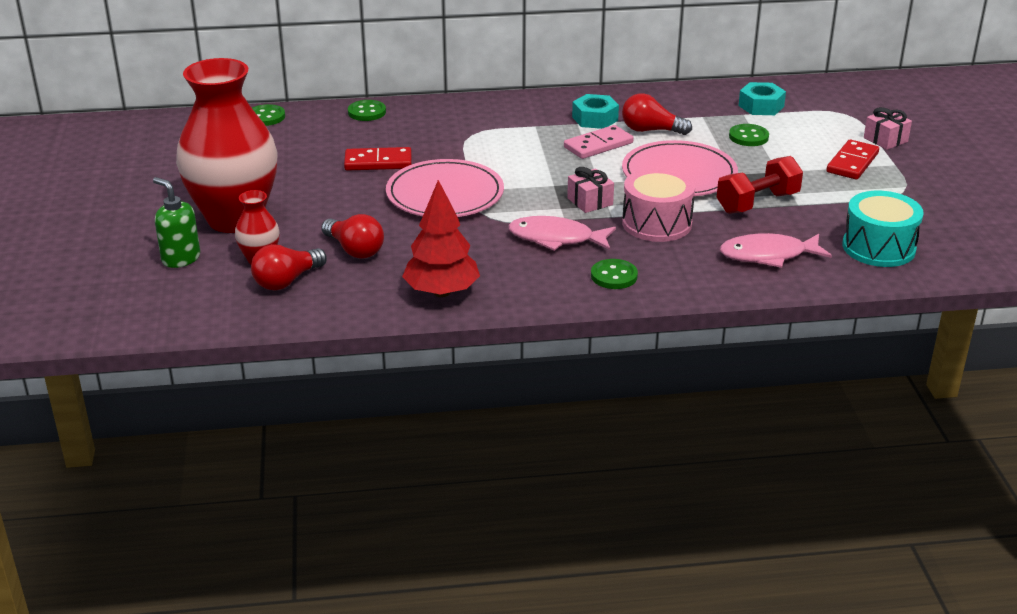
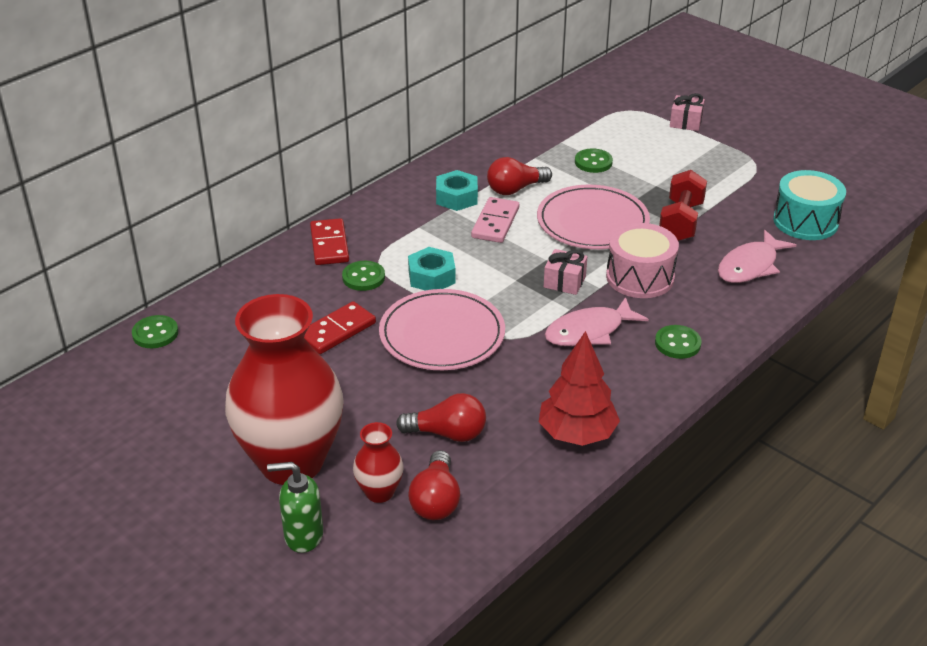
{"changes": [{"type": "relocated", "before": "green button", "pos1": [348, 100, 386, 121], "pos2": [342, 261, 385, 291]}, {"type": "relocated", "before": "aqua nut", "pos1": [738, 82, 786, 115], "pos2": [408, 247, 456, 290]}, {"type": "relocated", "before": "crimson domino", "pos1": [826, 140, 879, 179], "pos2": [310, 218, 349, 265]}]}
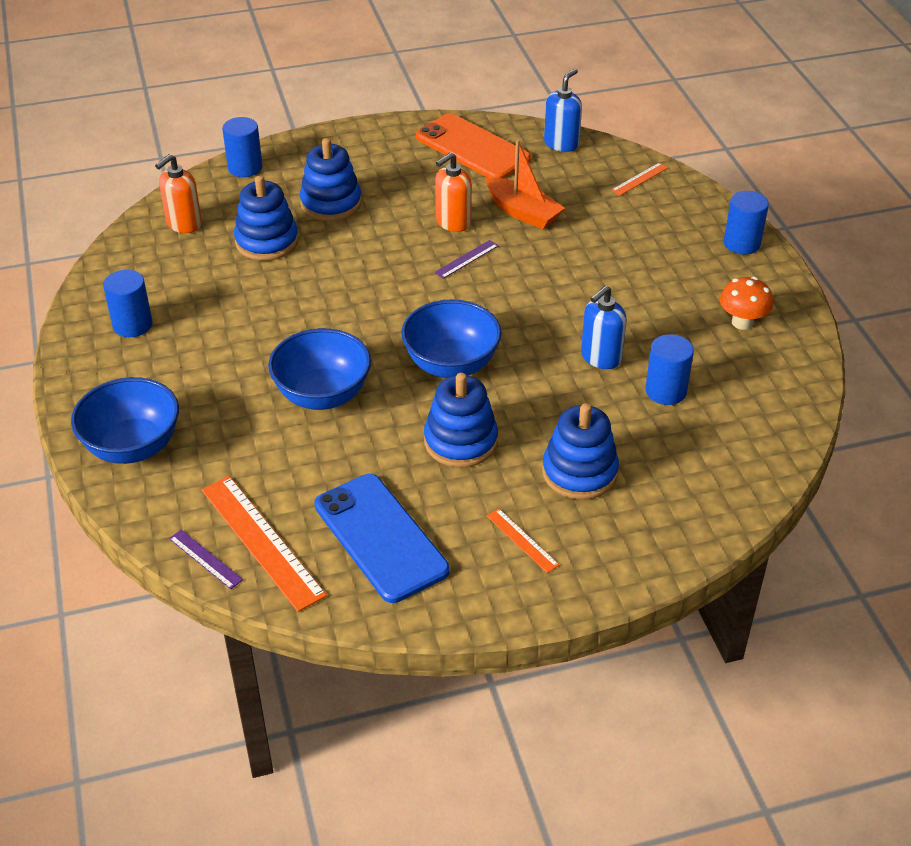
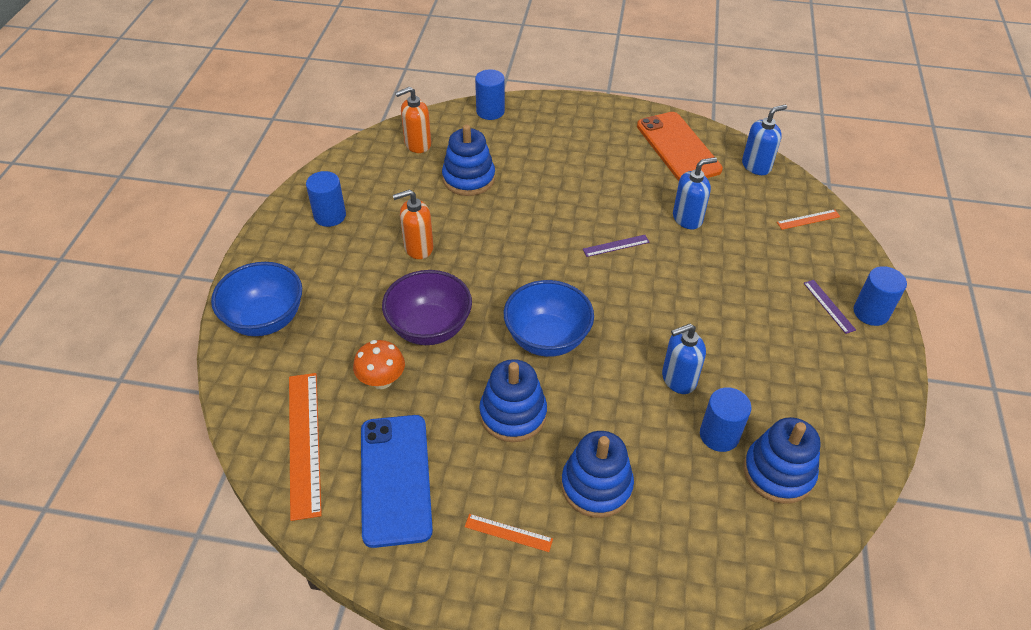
{"changes": [{"type": "relocated", "before": "royal purple ruler", "pos1": [169, 530, 243, 589], "pos2": [804, 280, 856, 334]}, {"type": "relocated", "before": "royal blue stacking rings", "pos1": [300, 138, 362, 221], "pos2": [743, 417, 821, 504]}, {"type": "relocated", "before": "bright orange soap dispenser", "pos1": [435, 152, 472, 232], "pos2": [393, 190, 433, 259]}, {"type": "relocated", "before": "bright orange fungus", "pos1": [720, 277, 773, 330], "pos2": [353, 340, 405, 389]}, {"type": "exchanged", "before": "bright orange boat", "after": "royal blue soap dispenser", "pos1": [486, 139, 565, 229], "pos2": [673, 157, 717, 229]}, {"type": "colour", "before": "royal blue deep dish", "after": "royal purple deep dish", "pos1": [268, 328, 371, 410], "pos2": [382, 270, 472, 345]}, {"type": "spun", "before": "bright orange ruler", "pos1": [487, 508, 559, 573], "pos2": [464, 514, 553, 552], "turn": -60}]}
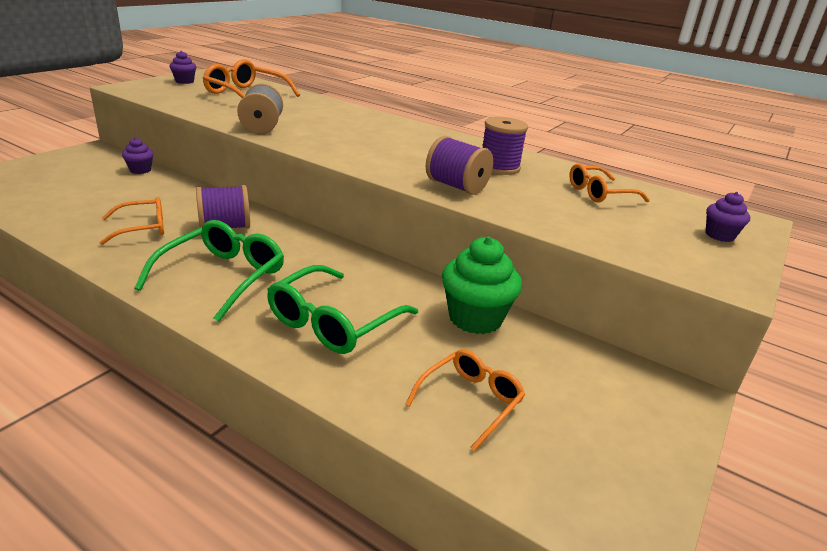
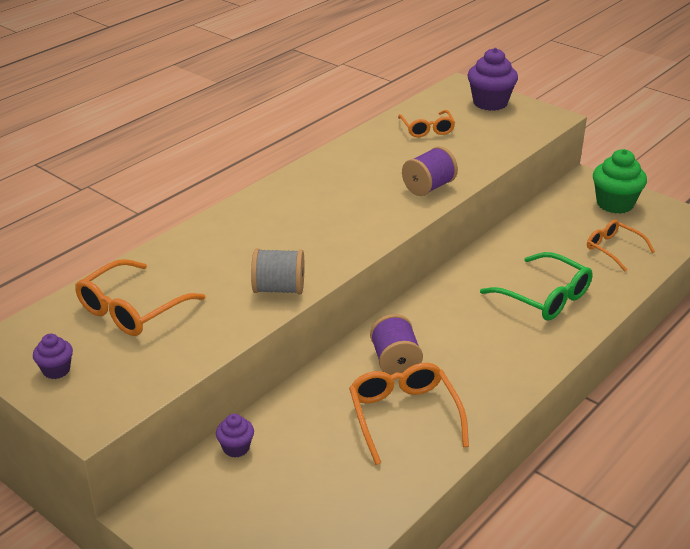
{"changes": [{"type": "missing", "before": "green glasses", "pos1": [135, 220, 284, 322]}, {"type": "missing", "before": "royal purple spool", "pos1": [482, 117, 528, 175]}, {"type": "relocated", "before": "green muffin", "pos1": [442, 236, 522, 334], "pos2": [593, 149, 647, 214]}, {"type": "size", "before": "bright orange glasses", "pos1": [99, 197, 164, 245], "pos2": [349, 363, 469, 465], "scale": 1.53}, {"type": "size", "before": "royal purple muffin", "pos1": [706, 192, 750, 242], "pos2": [468, 48, 518, 111], "scale": 1.88}]}
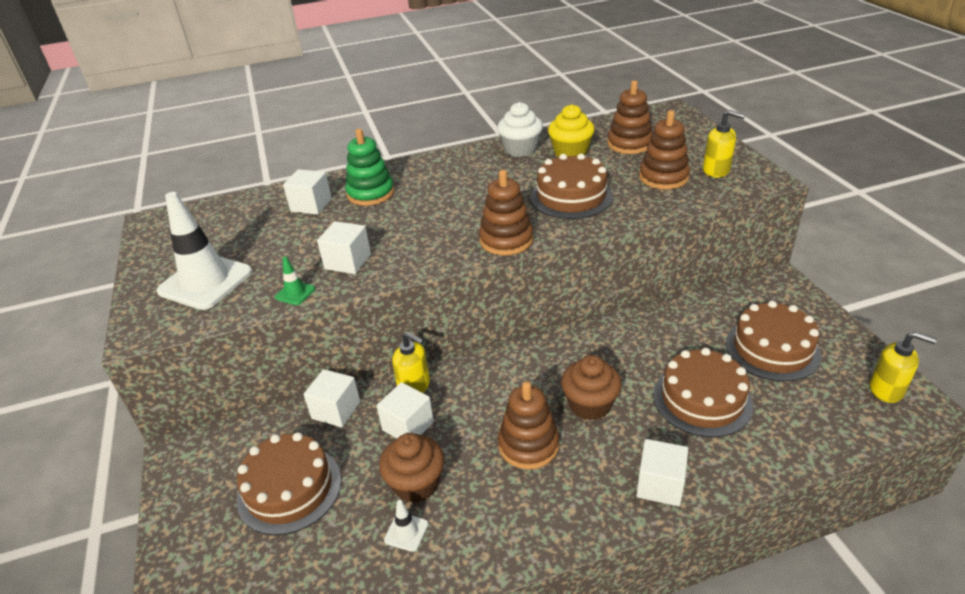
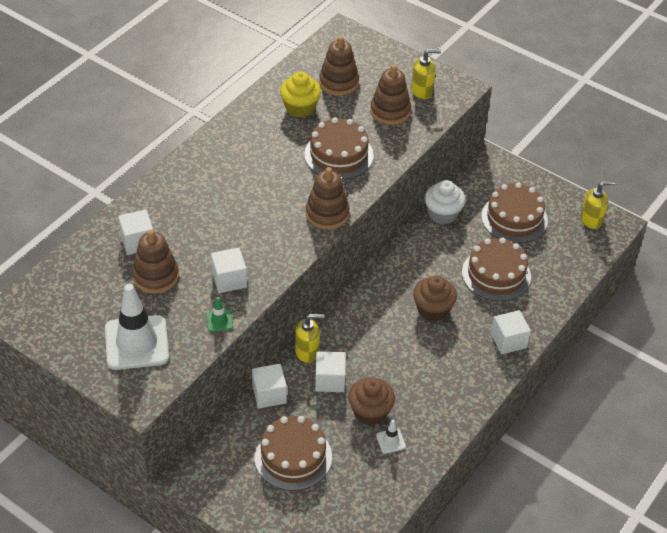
{"changes": [{"type": "missing", "before": "green stacking rings", "pos1": [345, 129, 394, 206]}, {"type": "relocated", "before": "white muffin", "pos1": [497, 102, 543, 157], "pos2": [424, 180, 465, 225]}, {"type": "relocated", "before": "dark brown stacking rings", "pos1": [498, 381, 559, 469], "pos2": [132, 230, 179, 294]}]}
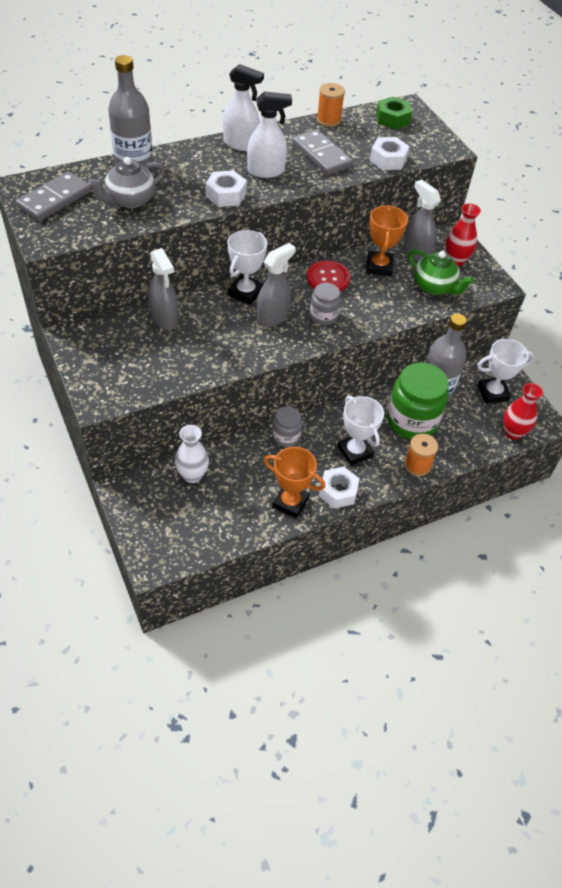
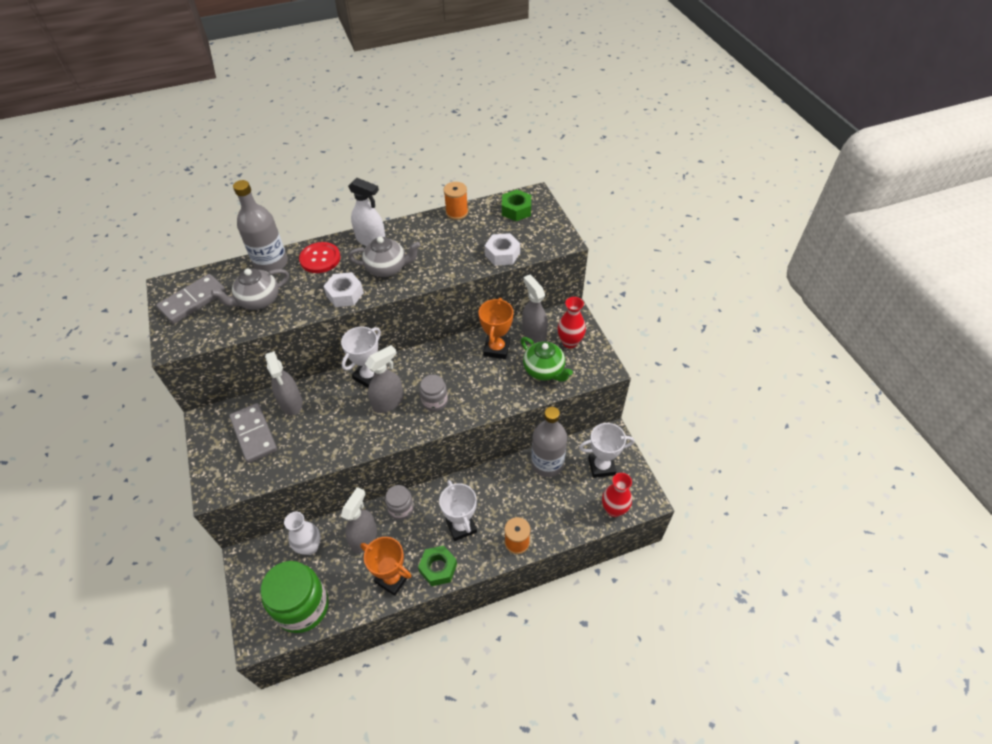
{"changes": [{"type": "appeared", "after": "grey sprayer", "pos2": [341, 487, 377, 554]}, {"type": "relocated", "before": "grey domino", "pos1": [292, 129, 353, 175], "pos2": [229, 403, 277, 463]}, {"type": "relocated", "before": "crimson button", "pos1": [307, 260, 350, 291], "pos2": [299, 242, 340, 273]}, {"type": "relocated", "before": "green jar", "pos1": [387, 363, 449, 439], "pos2": [261, 561, 329, 633]}, {"type": "exchanged", "before": "white sprayer", "after": "grey tea pot", "pos1": [247, 92, 292, 178], "pos2": [348, 237, 421, 277]}, {"type": "colour", "before": "white nut", "after": "green nut", "pos1": [319, 467, 360, 509], "pos2": [418, 546, 457, 586]}]}
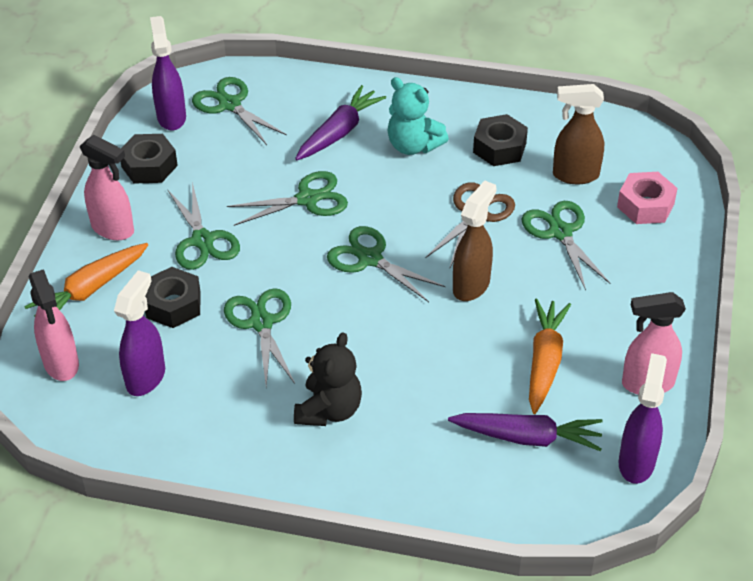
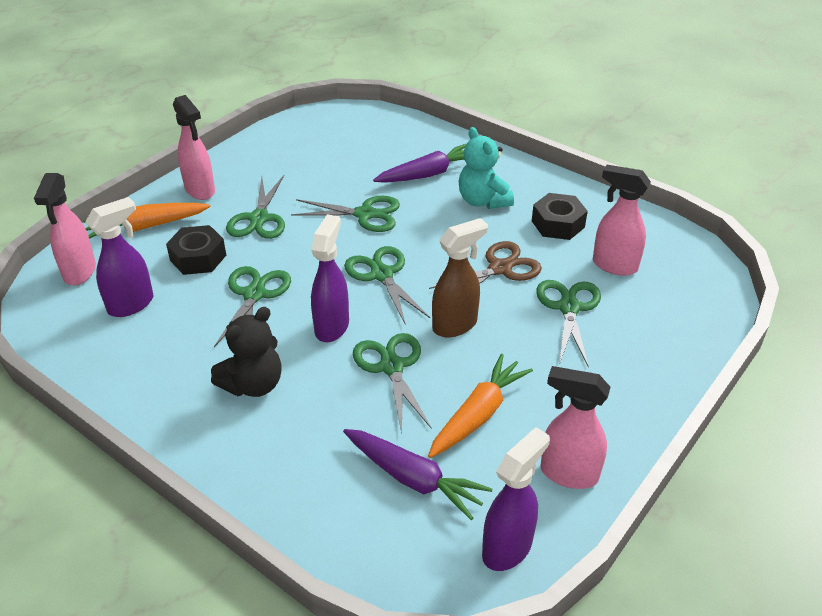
{"changes": [{"type": "missing", "before": "black nut", "pos1": [120, 134, 178, 184]}, {"type": "missing", "before": "rosy nut", "pos1": [617, 172, 678, 224]}, {"type": "relocated", "before": "royal purple sprayer", "pos1": [150, 16, 186, 131], "pos2": [311, 214, 349, 342]}, {"type": "relocated", "before": "green shears", "pos1": [192, 77, 287, 145], "pos2": [353, 333, 432, 433]}, {"type": "colour", "before": "dark brown sprayer", "after": "rosy sprayer", "pos1": [553, 84, 604, 184], "pos2": [593, 165, 651, 276]}]}
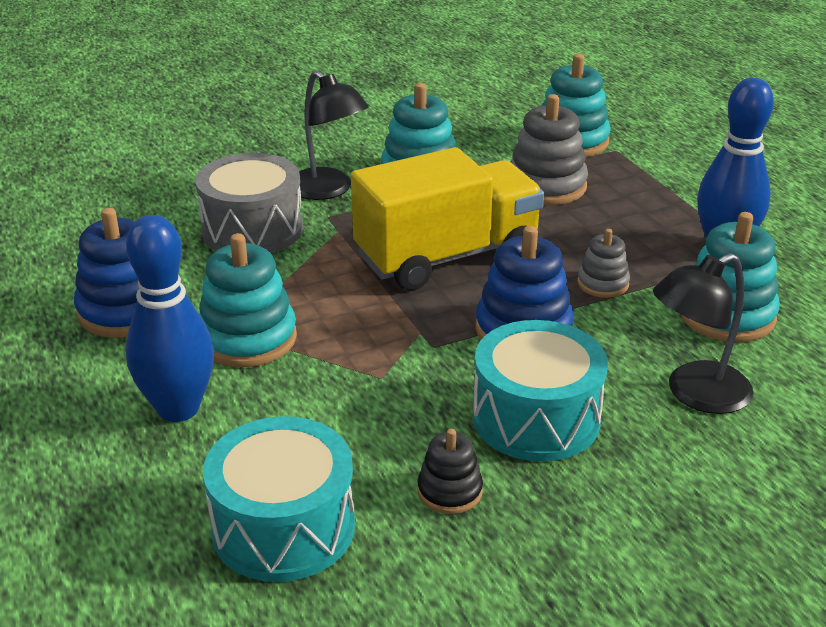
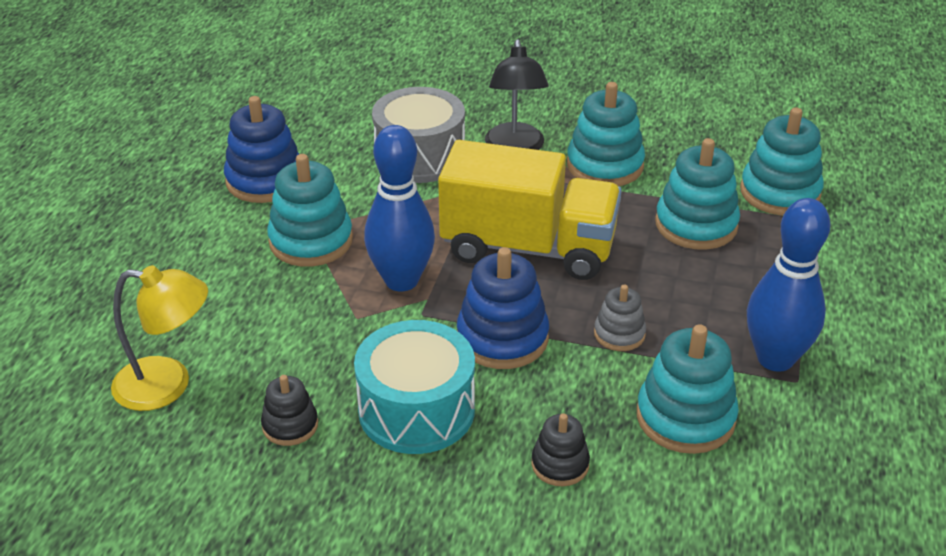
{"changes": [{"type": "relocated", "before": "royal blue bowling pin", "pos1": [126, 215, 214, 422], "pos2": [364, 125, 435, 291]}, {"type": "exchanged", "before": "aqua drum", "after": "golden reading lamp", "pos1": [203, 416, 355, 582], "pos2": [111, 265, 208, 411]}, {"type": "exchanged", "before": "black reading lamp", "after": "black stacking rings", "pos1": [653, 253, 753, 414], "pos2": [531, 413, 590, 486]}, {"type": "colour", "before": "grey stacking rings", "after": "aqua stacking rings", "pos1": [510, 94, 588, 205], "pos2": [655, 138, 740, 250]}]}
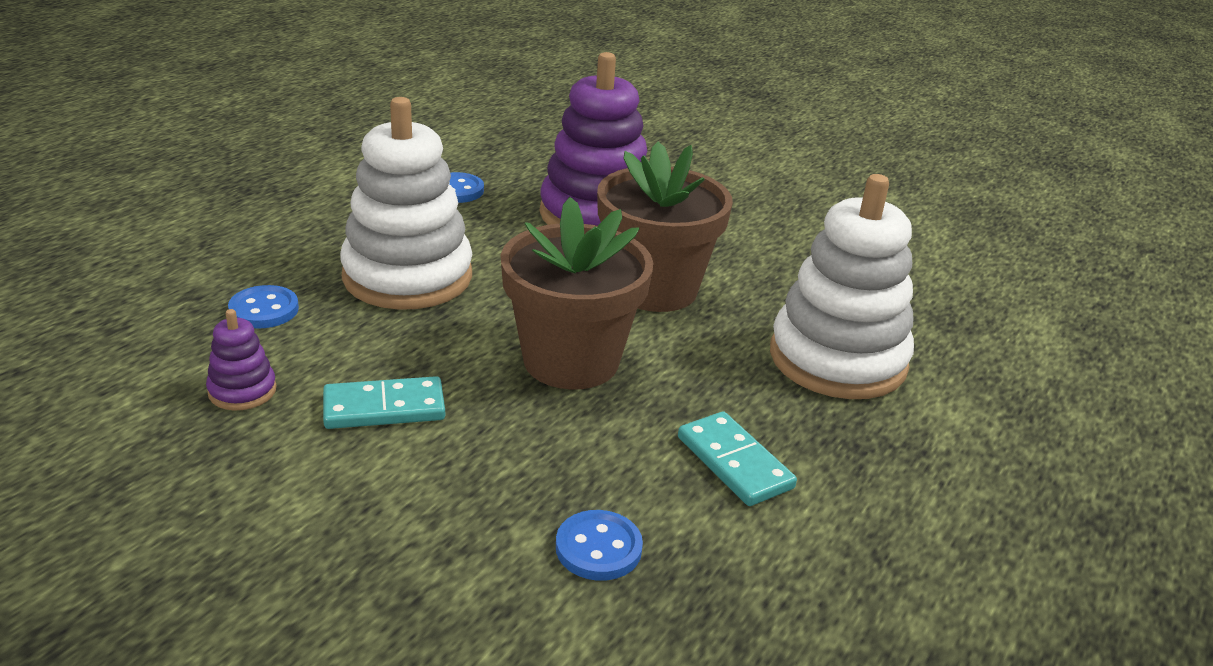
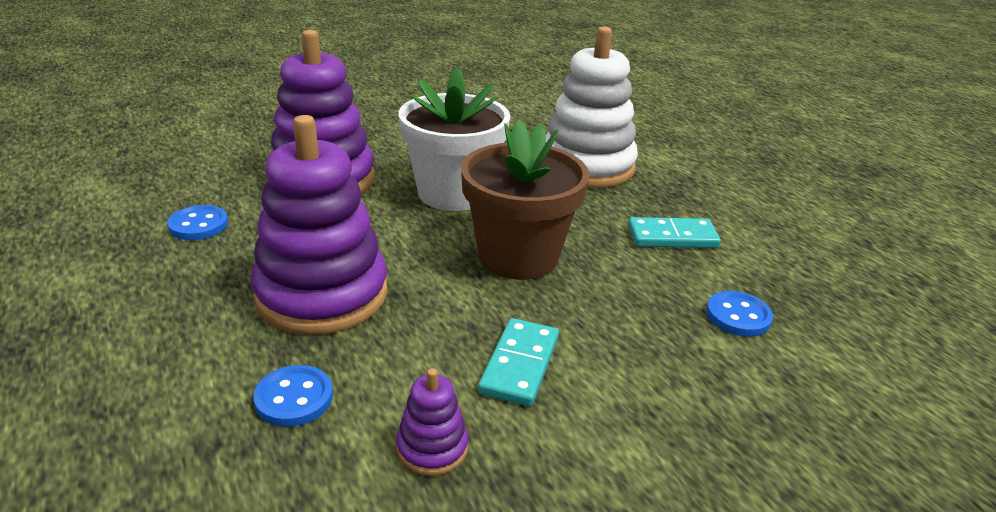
{"changes": [{"type": "colour", "before": "white stacking rings", "after": "royal purple stacking rings", "pos1": [340, 97, 472, 310], "pos2": [251, 115, 388, 335]}, {"type": "colour", "before": "dark brown plant pot", "after": "white plant pot", "pos1": [597, 142, 733, 312], "pos2": [398, 67, 510, 211]}]}
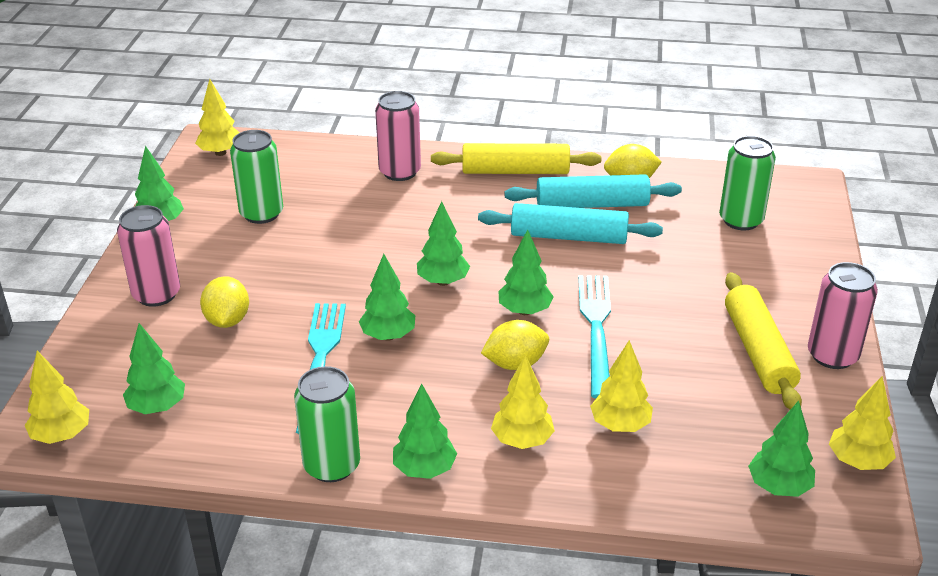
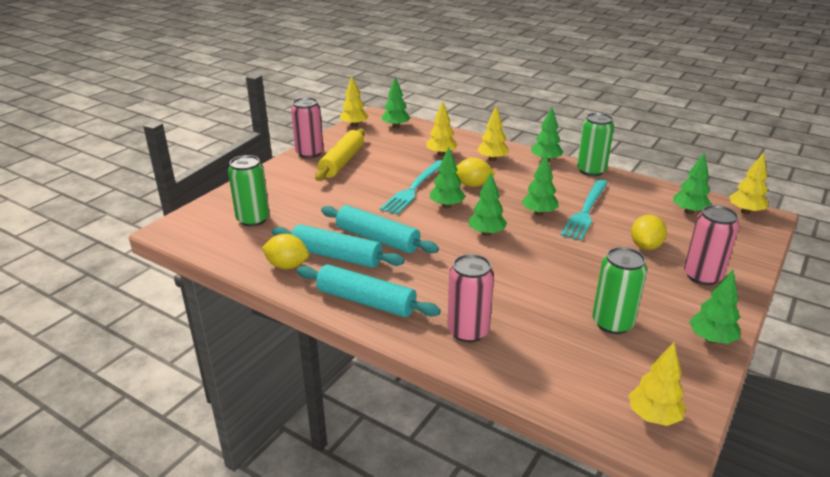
{"changes": [{"type": "colour", "before": "golden pastry roller", "after": "aqua pastry roller", "pos1": [431, 143, 601, 174], "pos2": [297, 264, 441, 317]}]}
